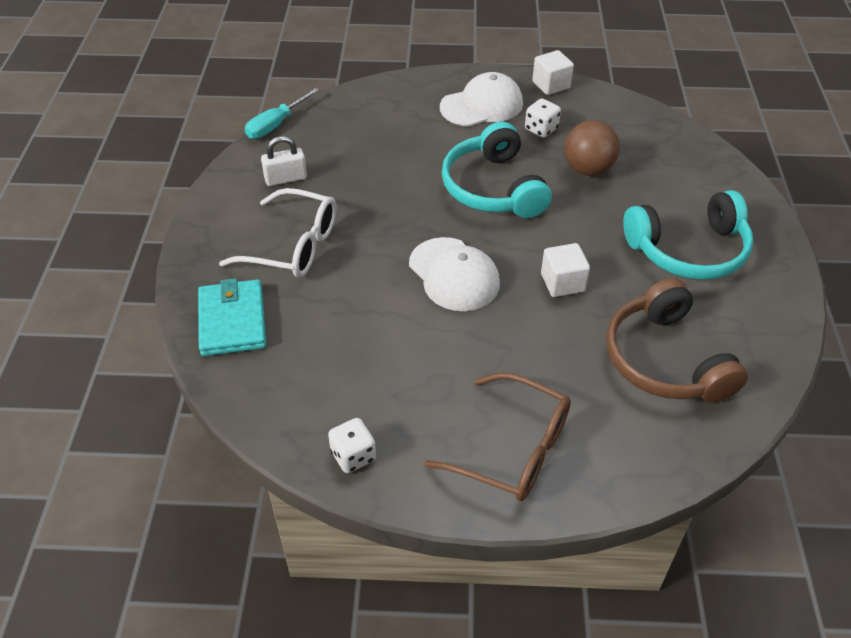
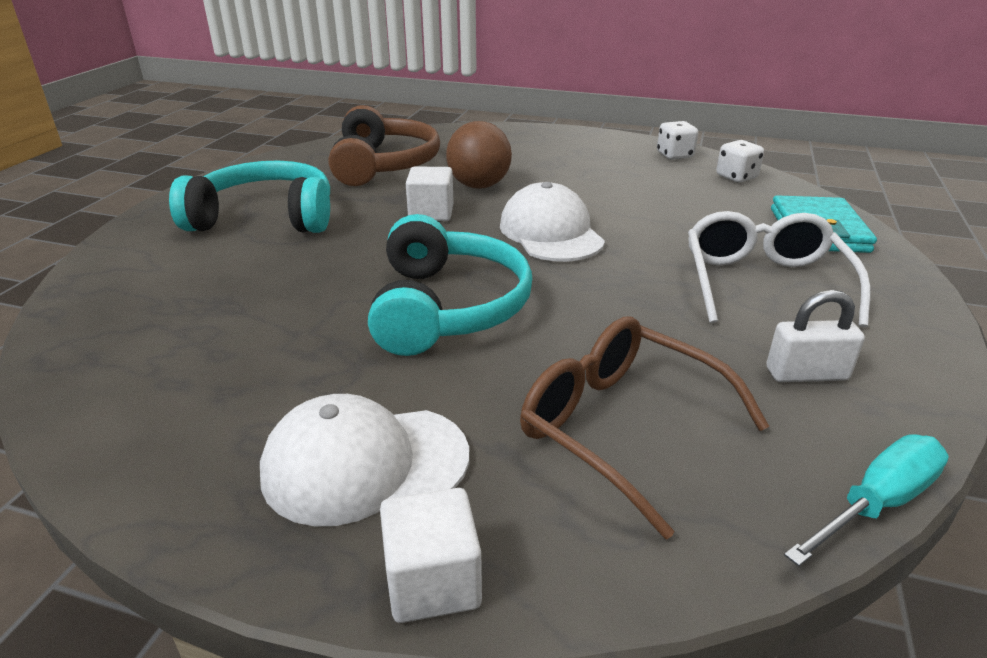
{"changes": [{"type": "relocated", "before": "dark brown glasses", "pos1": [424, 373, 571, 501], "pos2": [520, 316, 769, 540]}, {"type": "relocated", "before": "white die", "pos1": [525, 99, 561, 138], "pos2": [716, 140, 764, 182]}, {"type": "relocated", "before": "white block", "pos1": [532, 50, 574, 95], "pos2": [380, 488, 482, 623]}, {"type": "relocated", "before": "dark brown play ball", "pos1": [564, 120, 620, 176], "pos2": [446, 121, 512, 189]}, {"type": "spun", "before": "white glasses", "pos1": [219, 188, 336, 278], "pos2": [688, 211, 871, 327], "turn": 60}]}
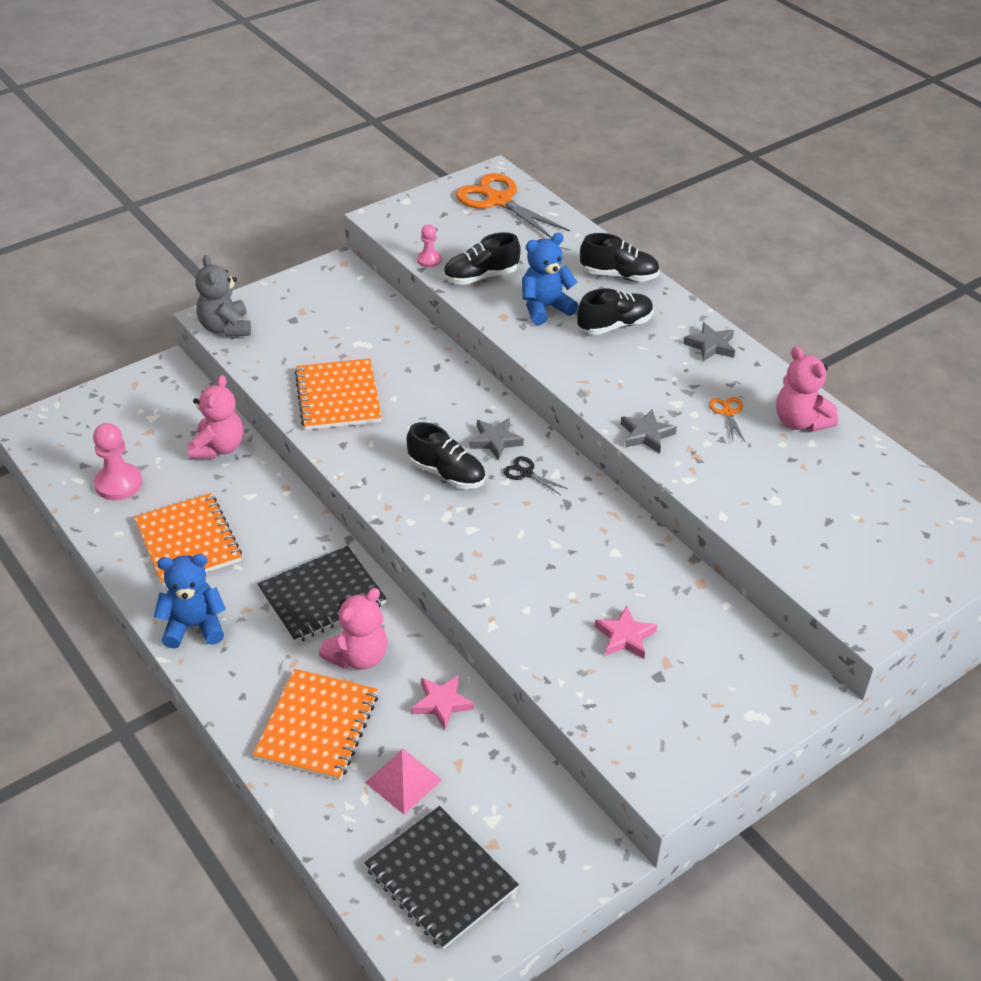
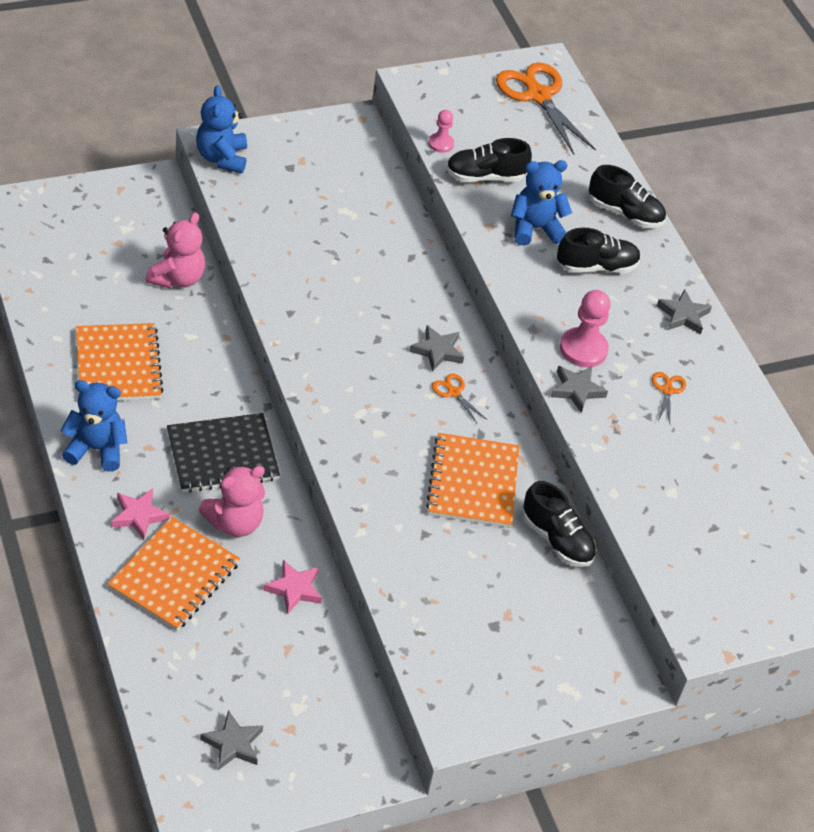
{"changes": [{"type": "missing", "before": "rosy solid pyramid", "pos1": [365, 749, 442, 814]}, {"type": "missing", "before": "rosy teddy", "pos1": [776, 346, 838, 432]}, {"type": "relocated", "before": "rosy chess pawn", "pos1": [93, 423, 142, 500], "pos2": [560, 290, 611, 367]}, {"type": "relocated", "before": "bright orange exercise book", "pos1": [295, 358, 382, 430], "pos2": [426, 433, 519, 528]}, {"type": "relocated", "before": "black shoe", "pos1": [407, 422, 485, 489], "pos2": [522, 481, 597, 567]}, {"type": "relocated", "before": "rosy star", "pos1": [595, 606, 657, 659], "pos2": [111, 489, 170, 540]}, {"type": "exchanged", "before": "black exercise book", "after": "grey star", "pos1": [364, 806, 519, 949], "pos2": [200, 710, 263, 770]}, {"type": "colour", "before": "grey teddy", "after": "royal blue teddy", "pos1": [196, 255, 251, 337], "pos2": [196, 85, 247, 174]}, {"type": "colour", "before": "black shears", "after": "bright orange shears", "pos1": [503, 456, 568, 495], "pos2": [432, 374, 487, 425]}]}
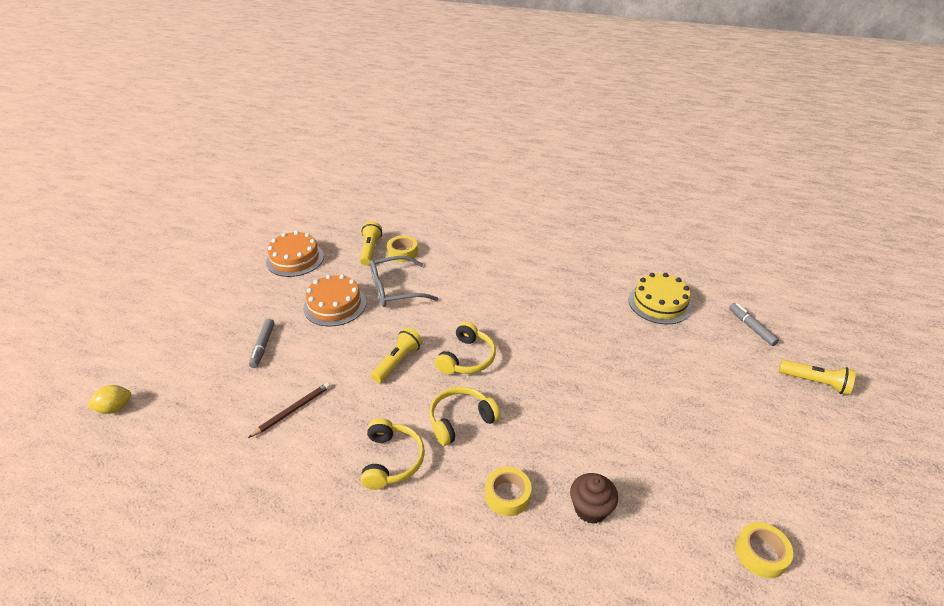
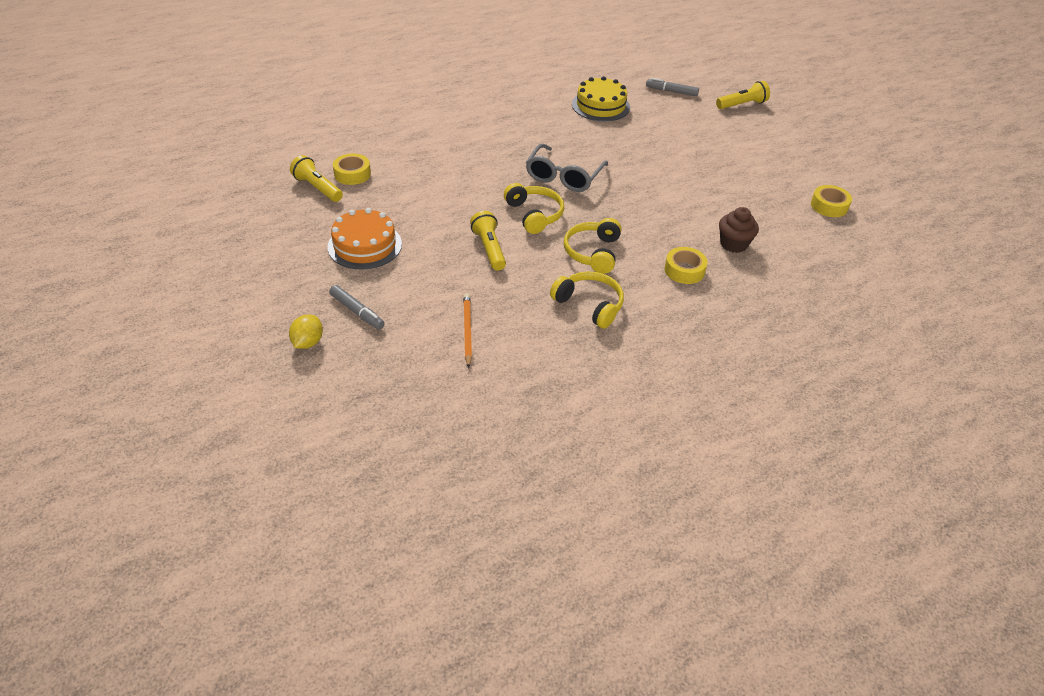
{"changes": [{"type": "missing", "before": "bright orange gateau", "pos1": [266, 231, 324, 277]}, {"type": "relocated", "before": "golden citrus fruit", "pos1": [87, 385, 131, 414], "pos2": [289, 314, 323, 349]}, {"type": "relocated", "before": "grey glasses", "pos1": [370, 256, 438, 307], "pos2": [526, 143, 608, 192]}, {"type": "colour", "before": "dark brown lead pencil", "after": "bright orange lead pencil", "pos1": [248, 382, 330, 438], "pos2": [463, 293, 472, 368]}]}
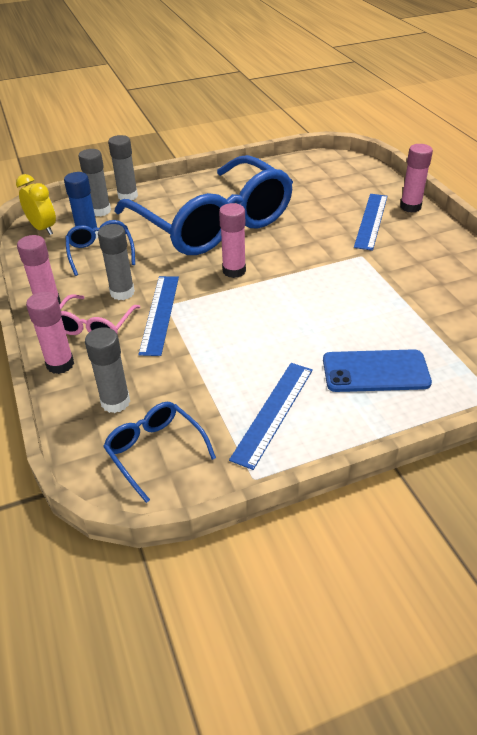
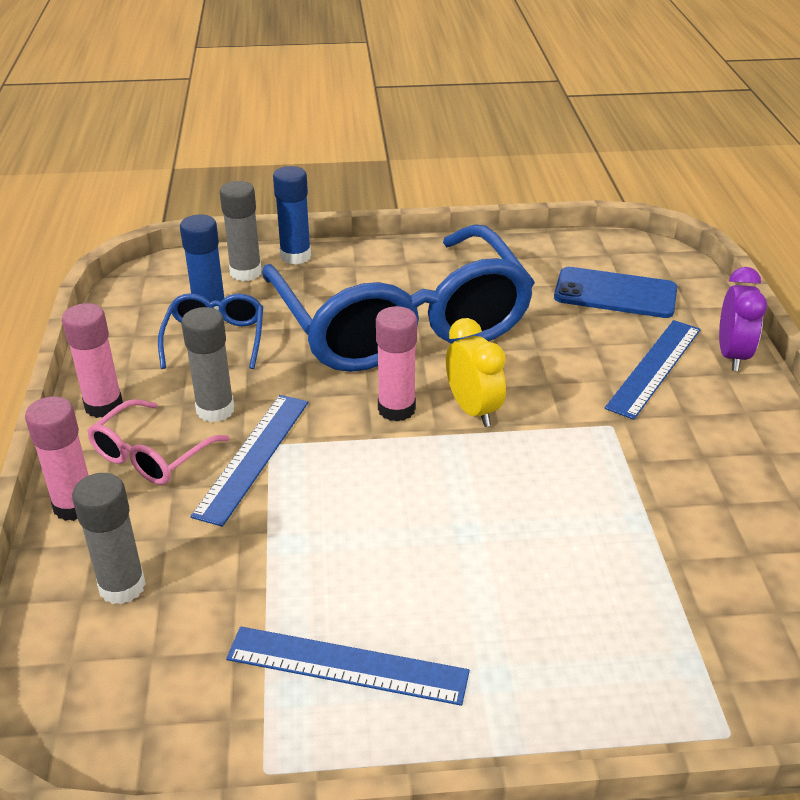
{"changes": [{"type": "missing", "before": "royal blue glasses", "pos1": [103, 402, 216, 503]}, {"type": "relocated", "before": "golden alarm clock", "pos1": [16, 174, 56, 235], "pos2": [446, 318, 506, 427]}, {"type": "relocated", "before": "royal blue phone", "pos1": [323, 349, 432, 392], "pos2": [554, 267, 677, 318]}, {"type": "exchanged", "before": "rosy stick of glue", "after": "royal purple alarm clock", "pos1": [400, 144, 433, 213], "pos2": [719, 267, 767, 371]}, {"type": "colour", "before": "grey stick of glue", "after": "royal blue stick of glue", "pos1": [108, 135, 138, 200], "pos2": [273, 166, 311, 265]}, {"type": "spun", "before": "royal blue ruler", "pos1": [229, 363, 313, 470], "pos2": [226, 626, 470, 706], "turn": 60}]}
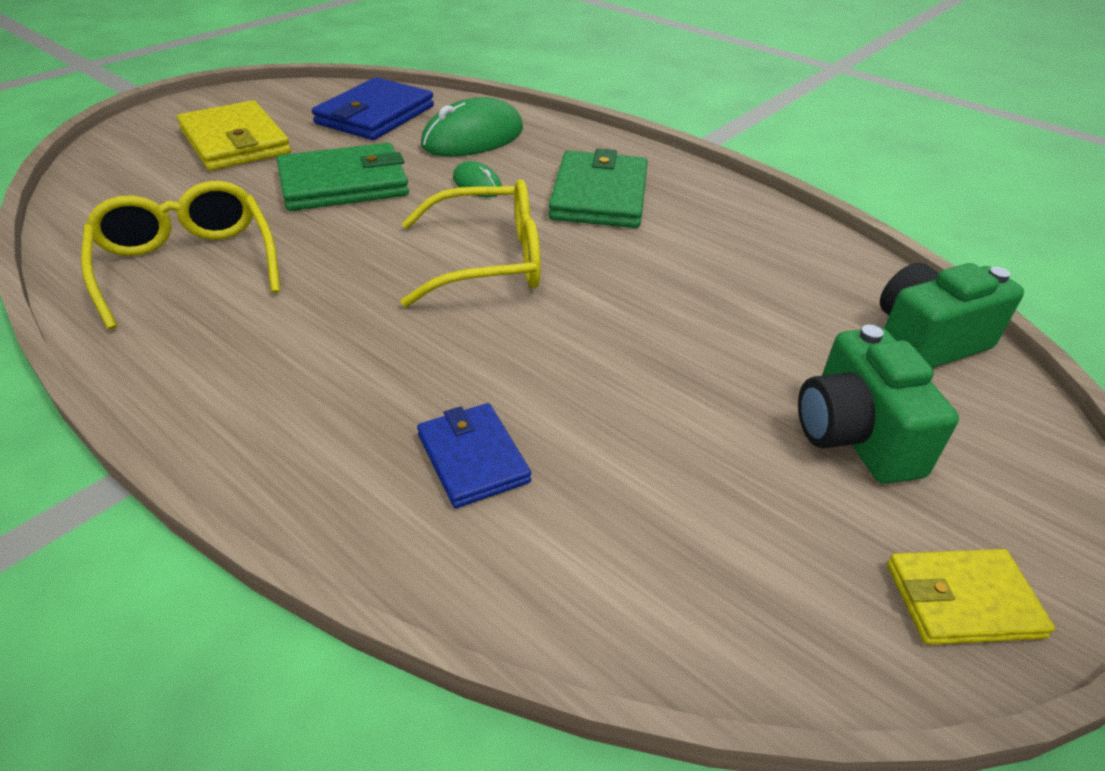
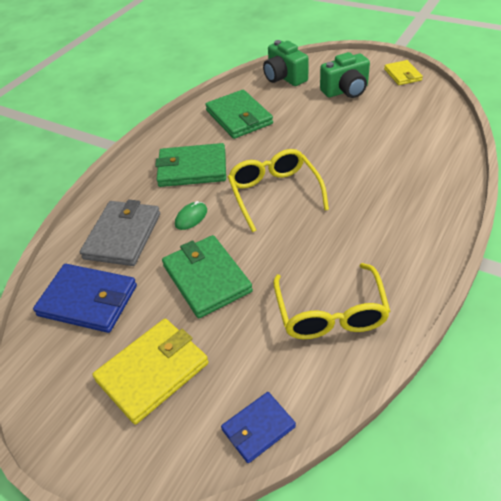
{"changes": [{"type": "appeared", "after": "green wallet", "pos2": [205, 90, 273, 139]}, {"type": "relocated", "before": "royal blue wallet", "pos1": [417, 403, 531, 508], "pos2": [221, 392, 296, 463]}, {"type": "exchanged", "before": "green mouse", "after": "grey wallet", "pos1": [421, 97, 523, 156], "pos2": [80, 200, 160, 266]}, {"type": "spun", "before": "golden glasses", "pos1": [81, 181, 280, 330], "pos2": [273, 263, 391, 339], "turn": -60}]}
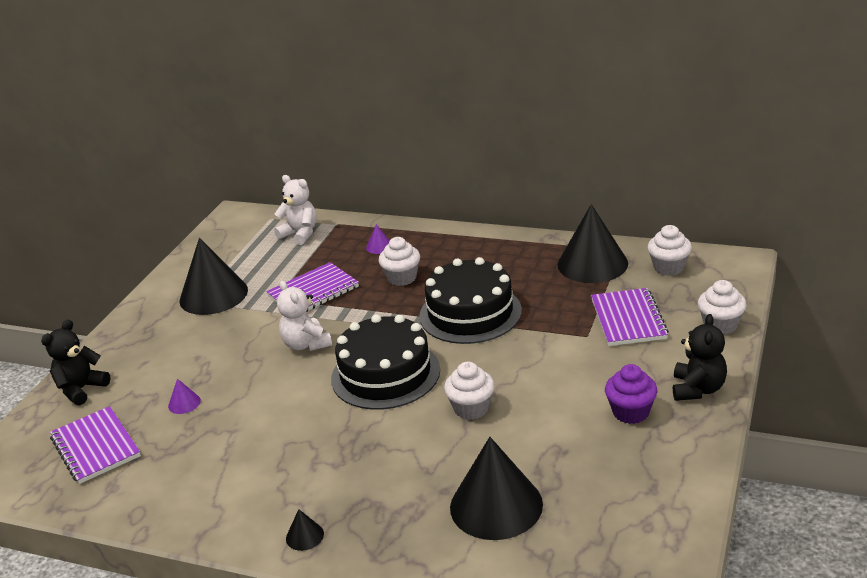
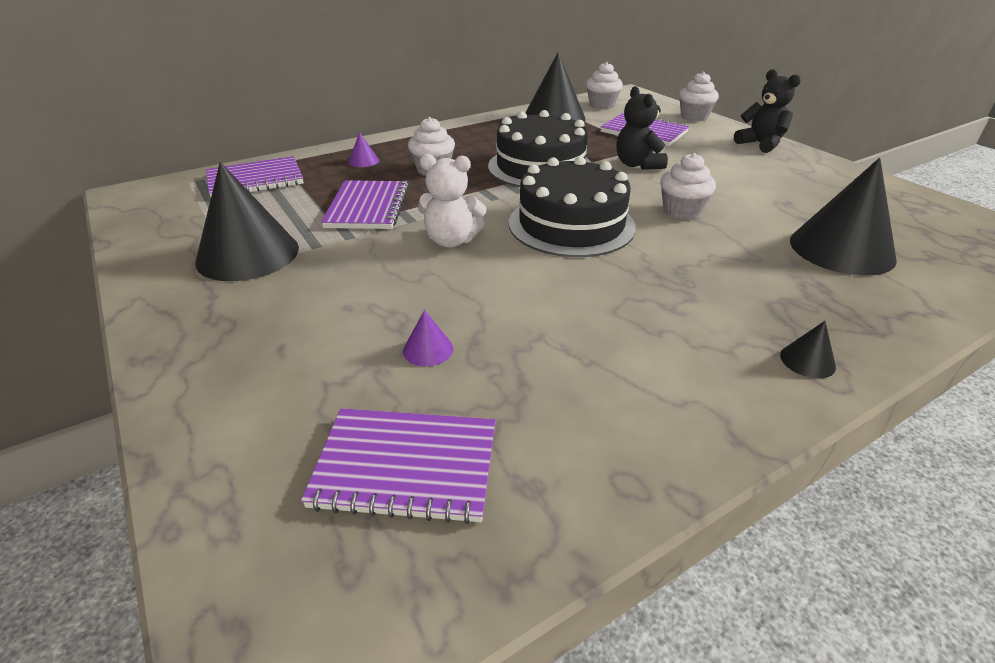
{"changes": [{"type": "missing", "before": "royal purple muffin", "pos1": [605, 364, 658, 424]}, {"type": "relocated", "before": "black teddy", "pos1": [41, 319, 110, 405], "pos2": [617, 86, 668, 170]}, {"type": "exchanged", "before": "white teddy", "after": "royal purple exercise book", "pos1": [274, 175, 317, 245], "pos2": [206, 156, 304, 197]}]}
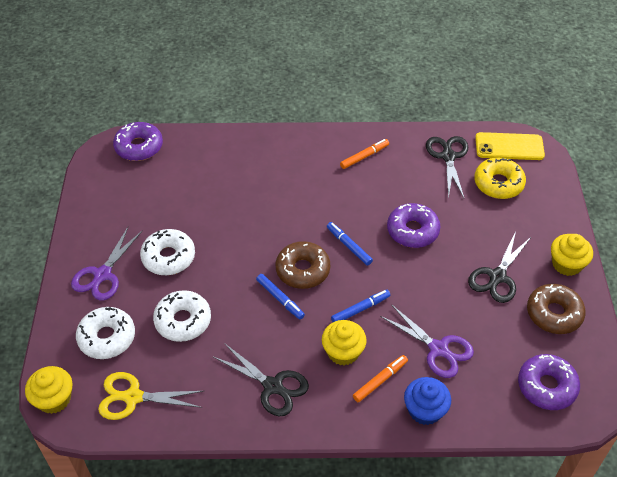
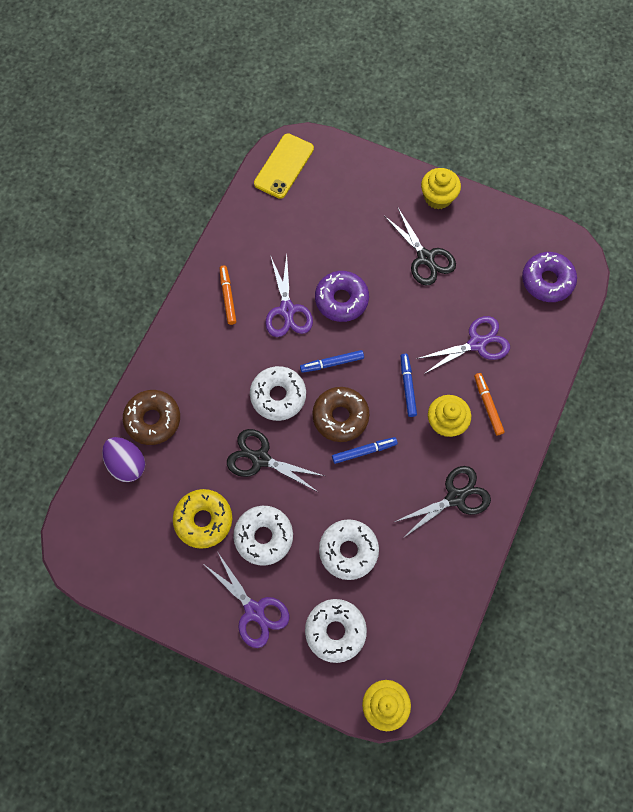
{"changes": [{"type": "missing", "before": "golden shears", "pos1": [98, 372, 204, 420]}, {"type": "missing", "before": "royal purple doughnut", "pos1": [113, 122, 163, 161]}, {"type": "missing", "before": "royal blue muffin", "pos1": [404, 377, 451, 425]}, {"type": "appeared", "after": "royal purple egg", "pos2": [102, 437, 145, 482]}, {"type": "appeared", "after": "white doughnut", "pos2": [250, 366, 306, 421]}, {"type": "appeared", "after": "royal purple shears", "pos2": [265, 254, 313, 337]}, {"type": "relocated", "before": "black shears", "pos1": [426, 136, 468, 199], "pos2": [227, 429, 324, 492]}, {"type": "relocated", "before": "golden doughnut", "pos1": [474, 158, 526, 199], "pos2": [173, 489, 232, 549]}, {"type": "relocated", "before": "dark brown doughnut", "pos1": [527, 284, 586, 334], "pos2": [123, 390, 180, 445]}]}
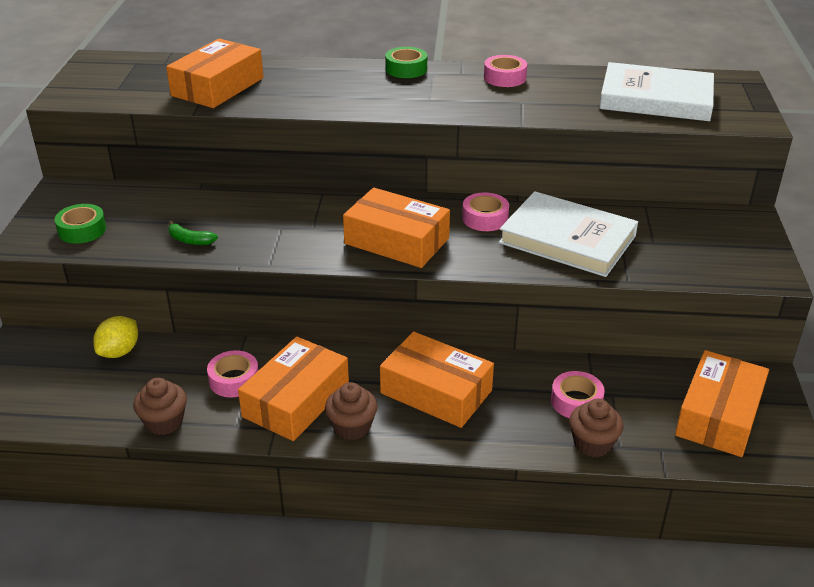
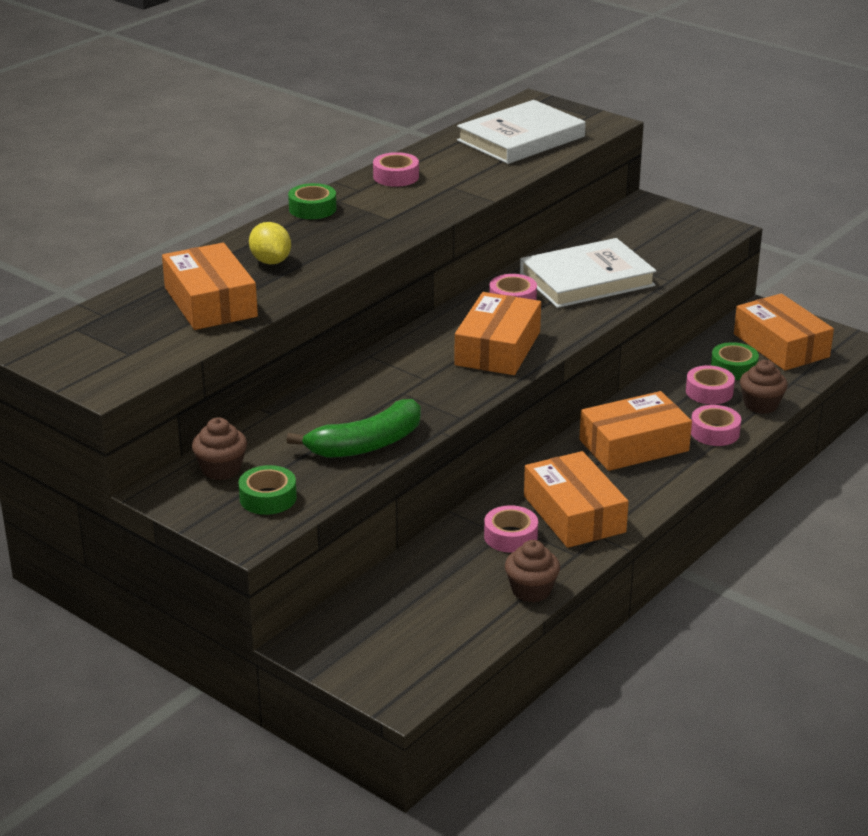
{"changes": [{"type": "appeared", "after": "rosy tape", "pos2": [691, 405, 741, 446]}, {"type": "appeared", "after": "green tape", "pos2": [711, 342, 759, 380]}, {"type": "relocated", "before": "golden citrus fruit", "pos1": [93, 316, 138, 358], "pos2": [249, 222, 291, 264]}, {"type": "relocated", "before": "dark brown muffin", "pos1": [325, 382, 378, 440], "pos2": [192, 418, 247, 480]}, {"type": "spun", "before": "bright orange box", "pos1": [343, 188, 450, 268], "pos2": [454, 292, 541, 375], "turn": -45}, {"type": "size", "before": "green banana fruit", "pos1": [168, 220, 218, 245], "pos2": [286, 399, 421, 458], "scale": 2.11}]}
